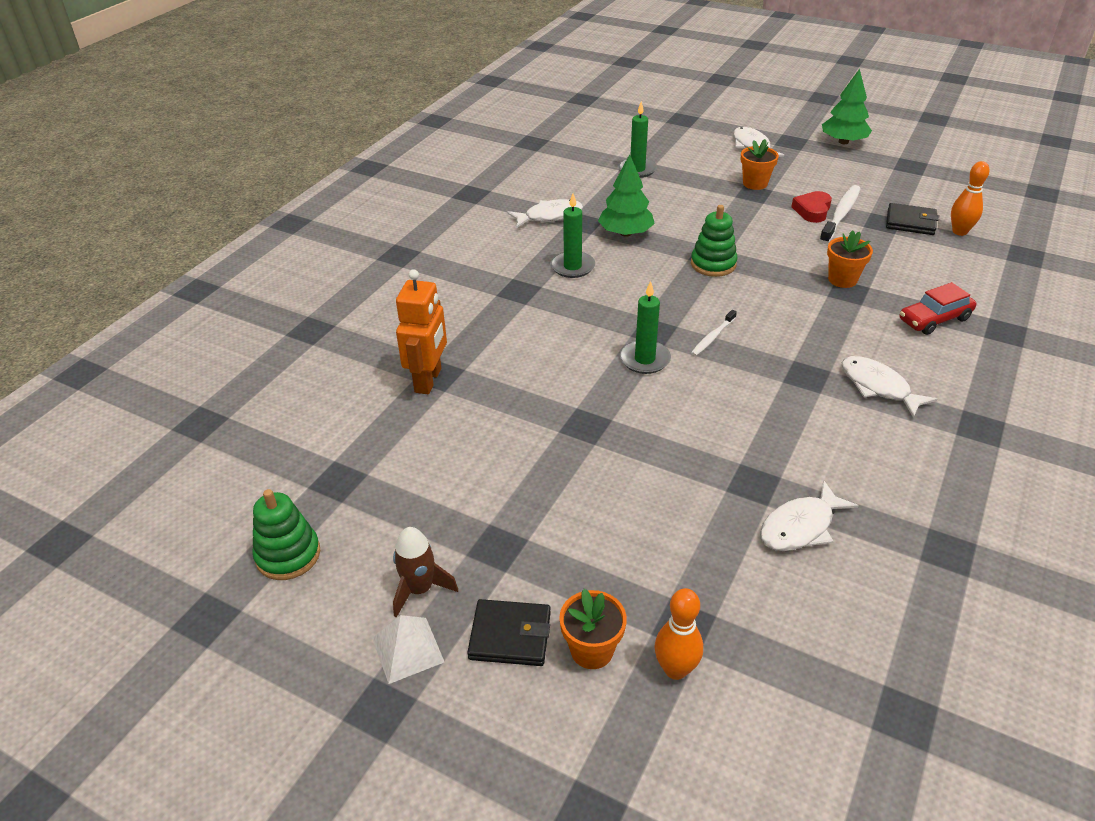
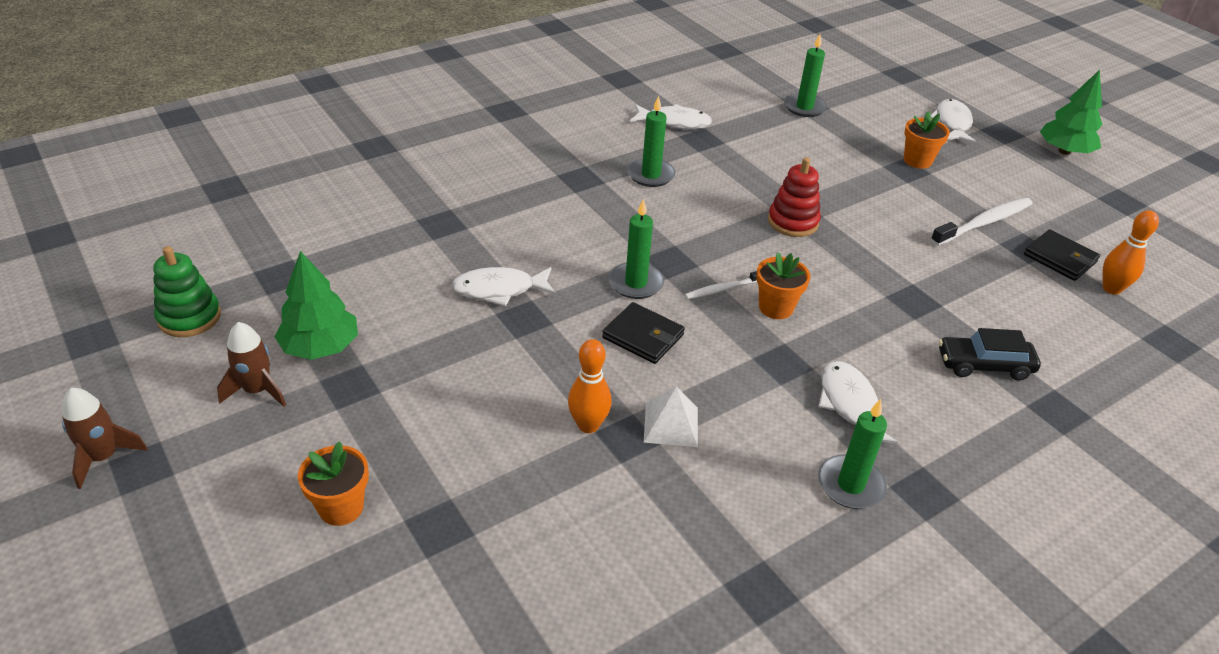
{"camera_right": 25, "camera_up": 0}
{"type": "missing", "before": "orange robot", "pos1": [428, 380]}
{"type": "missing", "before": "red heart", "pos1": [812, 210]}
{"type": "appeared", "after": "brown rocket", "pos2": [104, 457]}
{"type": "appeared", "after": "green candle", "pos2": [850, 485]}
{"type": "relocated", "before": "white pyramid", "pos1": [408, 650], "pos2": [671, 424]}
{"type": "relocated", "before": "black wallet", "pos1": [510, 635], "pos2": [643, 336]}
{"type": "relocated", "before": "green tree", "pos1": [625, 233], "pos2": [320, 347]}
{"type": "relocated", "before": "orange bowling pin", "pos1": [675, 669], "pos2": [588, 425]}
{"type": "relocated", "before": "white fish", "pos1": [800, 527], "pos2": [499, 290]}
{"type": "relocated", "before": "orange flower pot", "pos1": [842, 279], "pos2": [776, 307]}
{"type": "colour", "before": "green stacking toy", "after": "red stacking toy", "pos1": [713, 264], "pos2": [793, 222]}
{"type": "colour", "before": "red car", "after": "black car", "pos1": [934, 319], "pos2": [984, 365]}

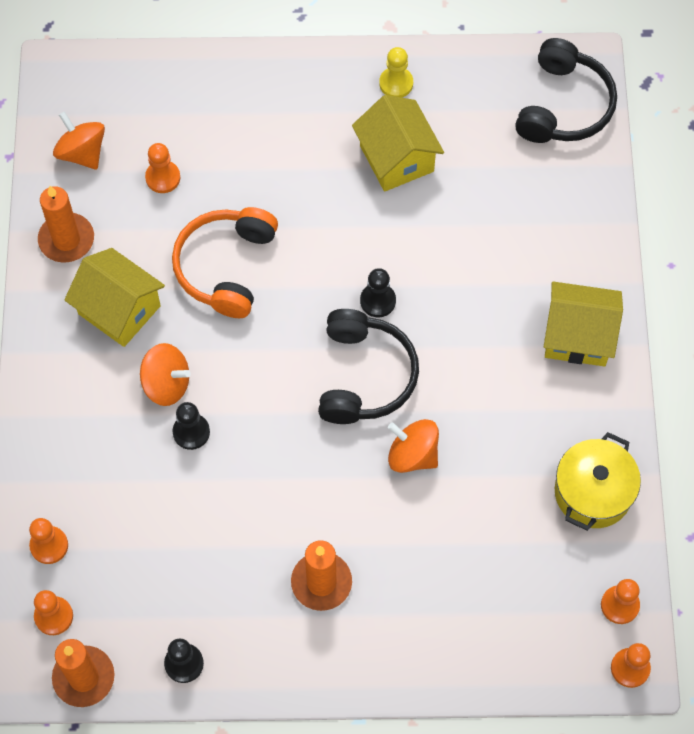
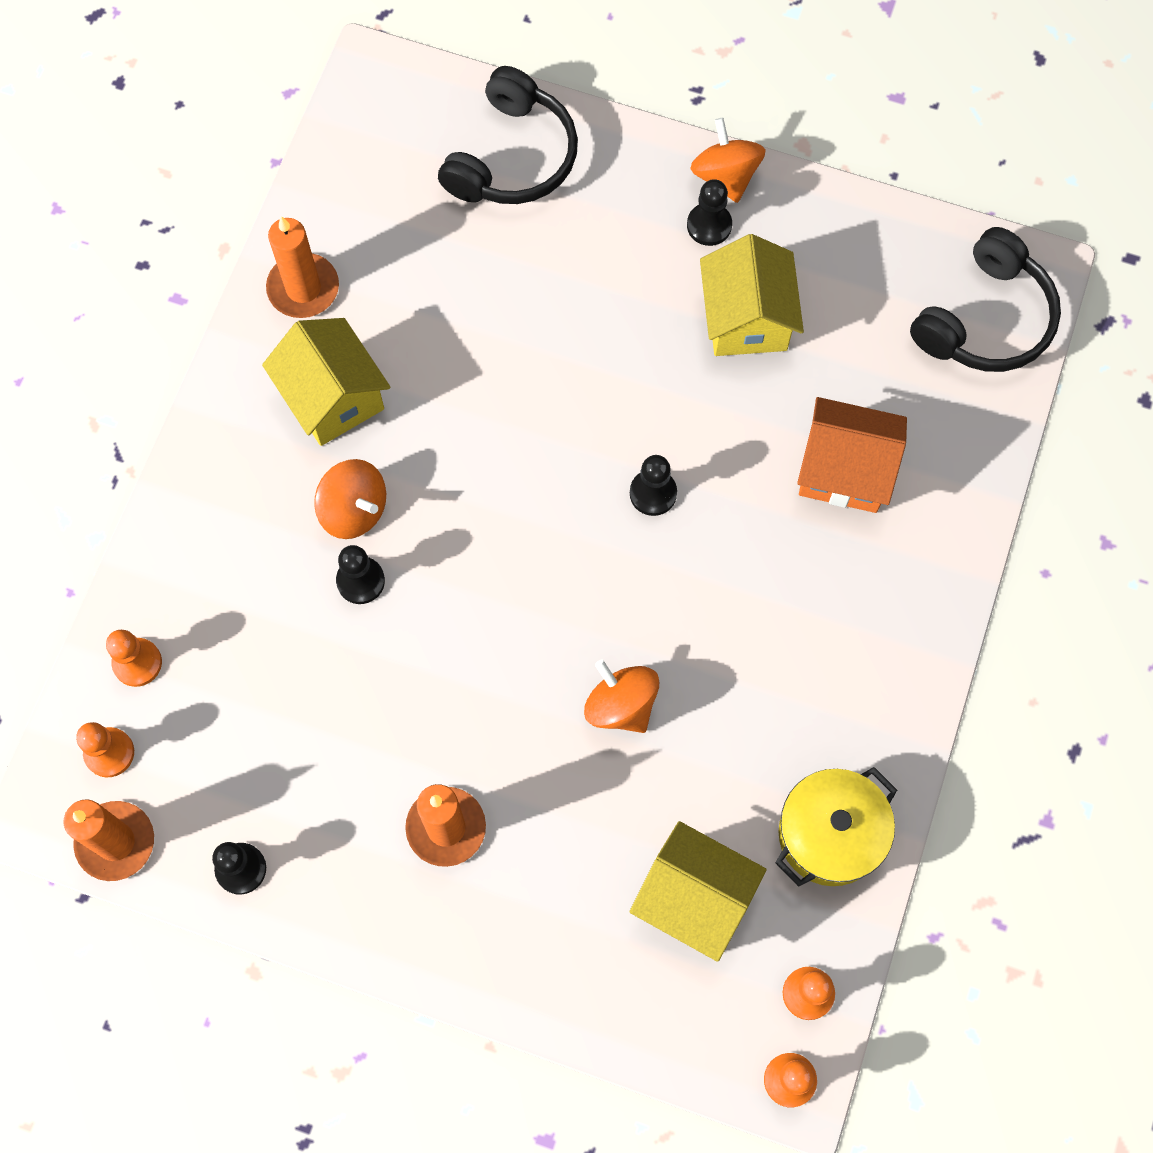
{"camera_right": 20, "camera_up": 5}
{"type": "missing", "before": "orange pawn", "pos1": [163, 178]}
{"type": "missing", "before": "orange headphones", "pos1": [225, 266]}
{"type": "missing", "before": "yellow pawn", "pos1": [396, 83]}
{"type": "appeared", "after": "black pawn", "pos2": [709, 225]}
{"type": "appeared", "after": "orange house", "pos2": [844, 470]}
{"type": "relocated", "before": "orange spinning top", "pos1": [82, 153], "pos2": [725, 176]}
{"type": "relocated", "before": "black headphones", "pos1": [365, 376], "pos2": [512, 157]}
{"type": "relocated", "before": "yellow house", "pos1": [578, 336], "pos2": [694, 898]}

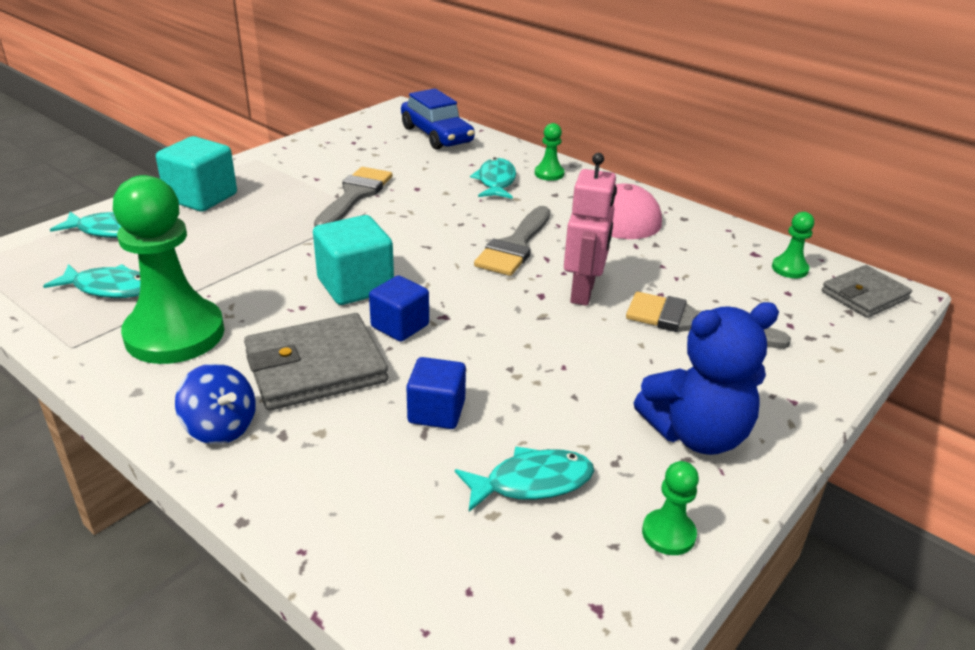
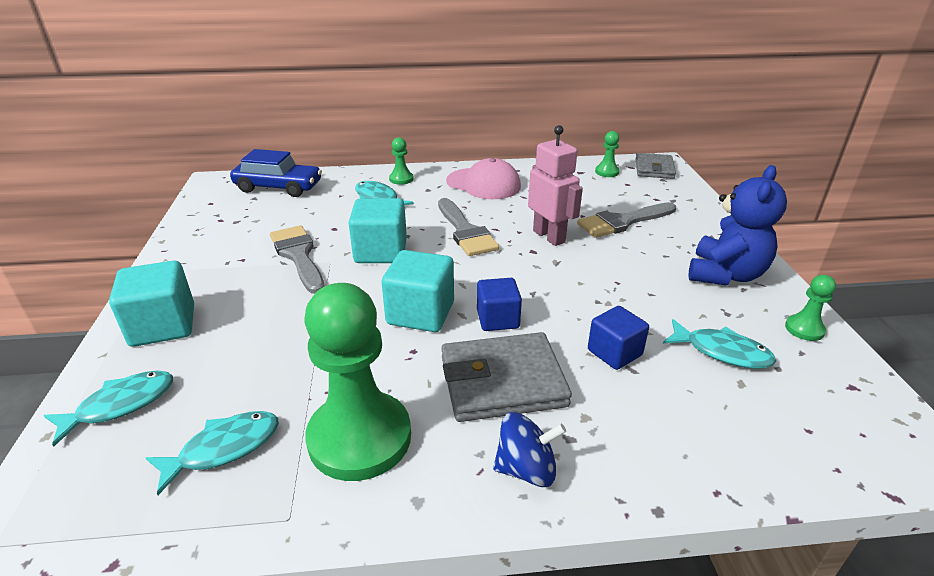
{"camera_right": -45, "camera_up": 0}
{"type": "appeared", "after": "turquoise cube", "pos2": [381, 251]}
{"type": "spun", "before": "grey wallet", "pos1": [315, 367], "pos2": [502, 381], "turn": 60}
{"type": "spun", "before": "turquoise fish", "pos1": [532, 482], "pos2": [722, 352], "turn": 90}

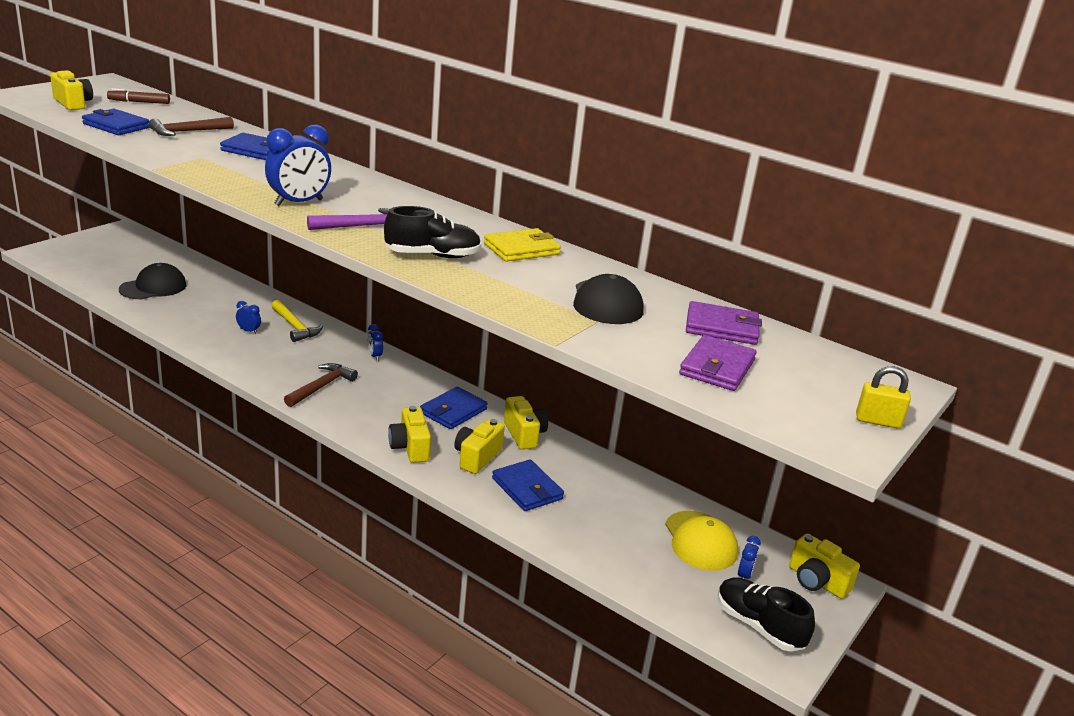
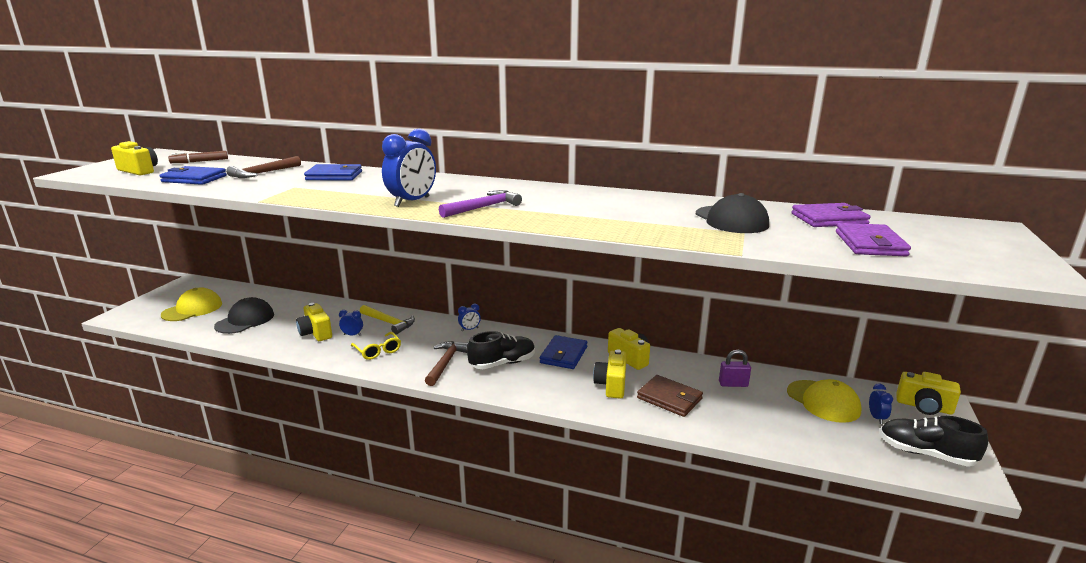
{"camera_right": -15, "camera_up": -5}
{"type": "missing", "before": "yellow wallet", "pos1": [521, 249]}
{"type": "missing", "before": "yellow padlock", "pos1": [877, 421]}
{"type": "appeared", "after": "yellow cap", "pos2": [192, 309]}
{"type": "appeared", "after": "yellow glasses", "pos2": [378, 351]}
{"type": "appeared", "after": "purple padlock", "pos2": [733, 384]}
{"type": "relocated", "before": "black shoe", "pos1": [432, 256], "pos2": [502, 363]}
{"type": "relocated", "before": "yellow camera", "pos1": [410, 447], "pos2": [316, 333]}
{"type": "colour", "before": "blue wallet", "after": "brown wallet", "pos1": [527, 489], "pos2": [669, 398]}
{"type": "spun", "before": "blue clock", "pos1": [374, 356], "pos2": [469, 329], "turn": -75}

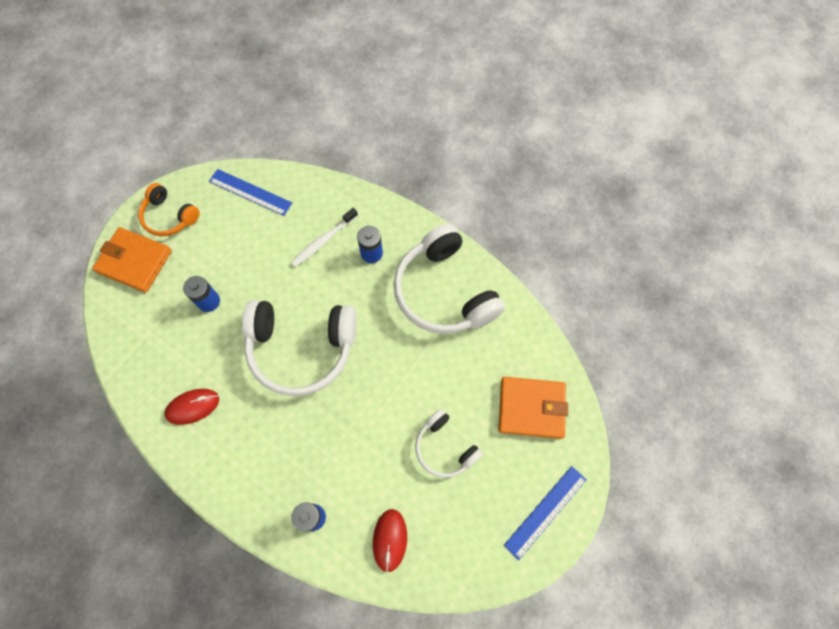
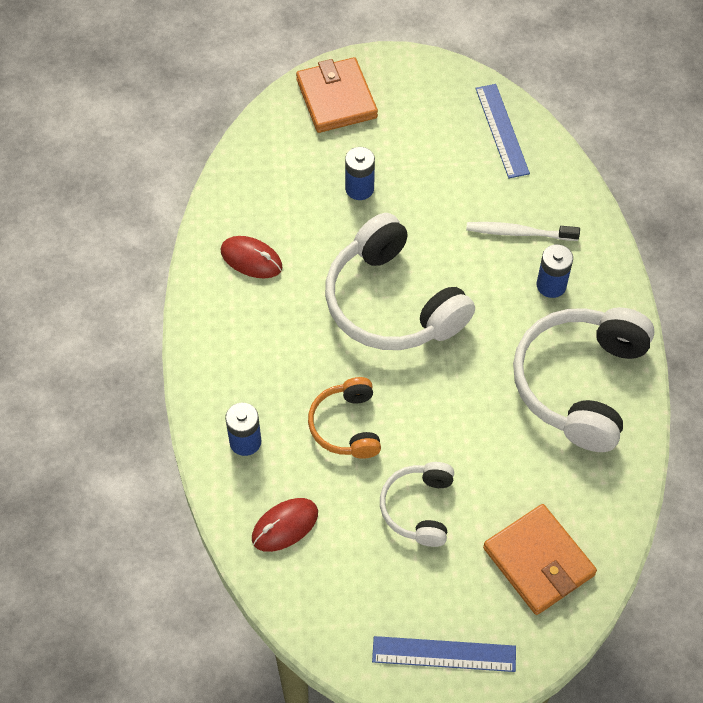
{"camera_right": 50, "camera_up": -10}
{"type": "relocated", "before": "orange headphones", "pos1": [169, 216], "pos2": [347, 426]}

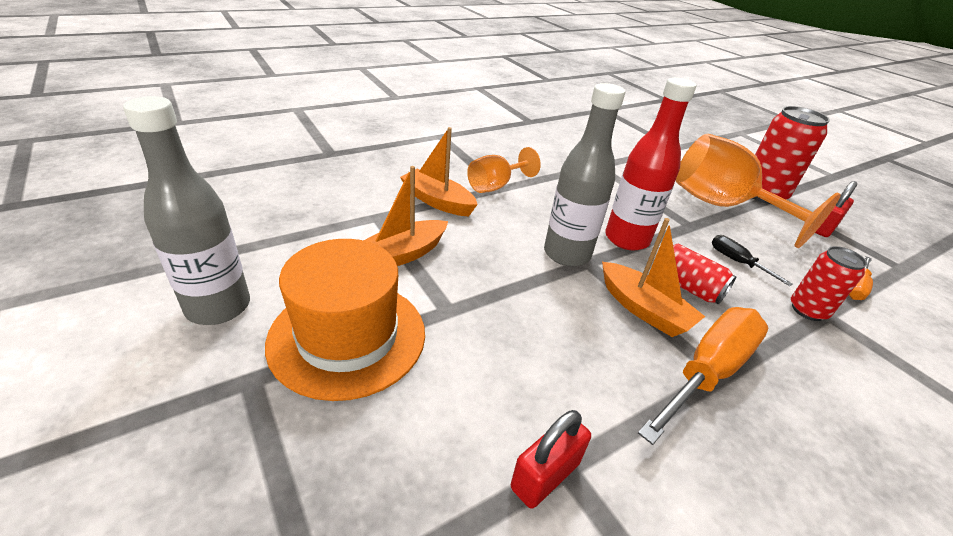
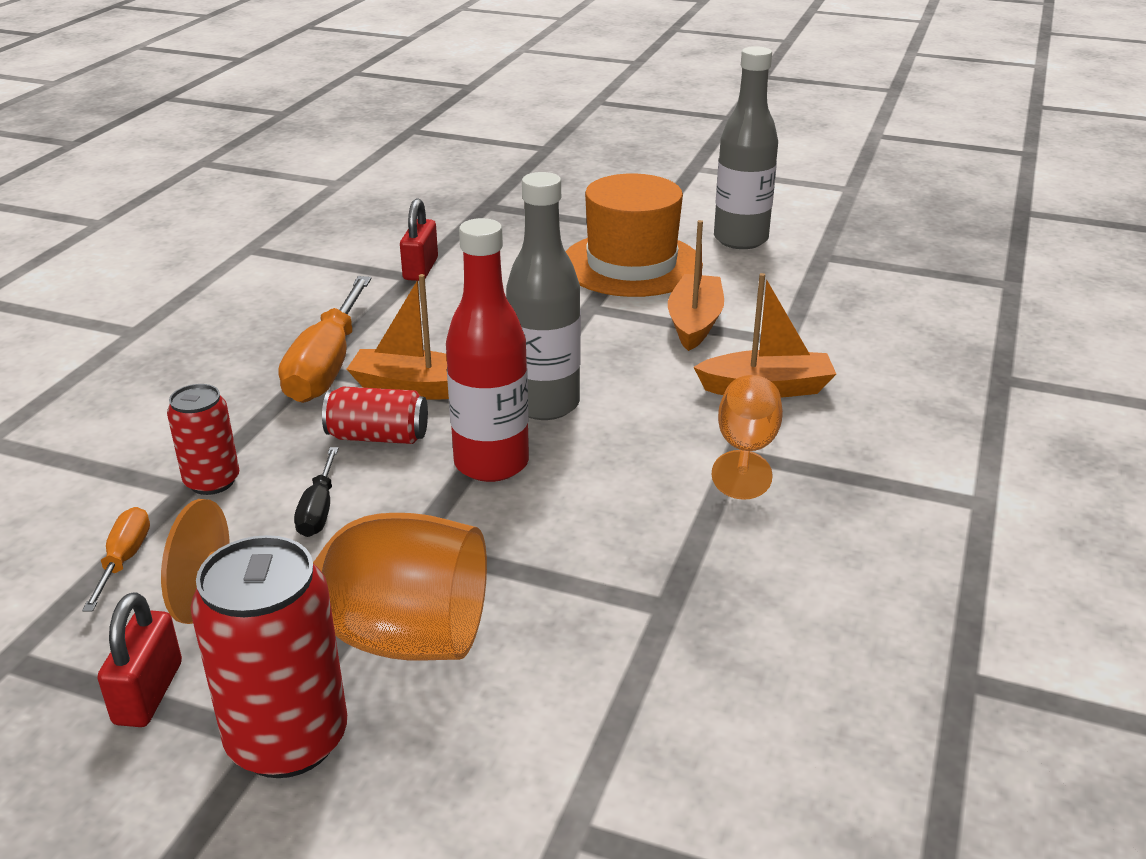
{"camera_right": 145, "camera_up": -5}
{"type": "spun", "before": "black screwdriver", "pos1": [737, 262], "pos2": [318, 510], "turn": 75}

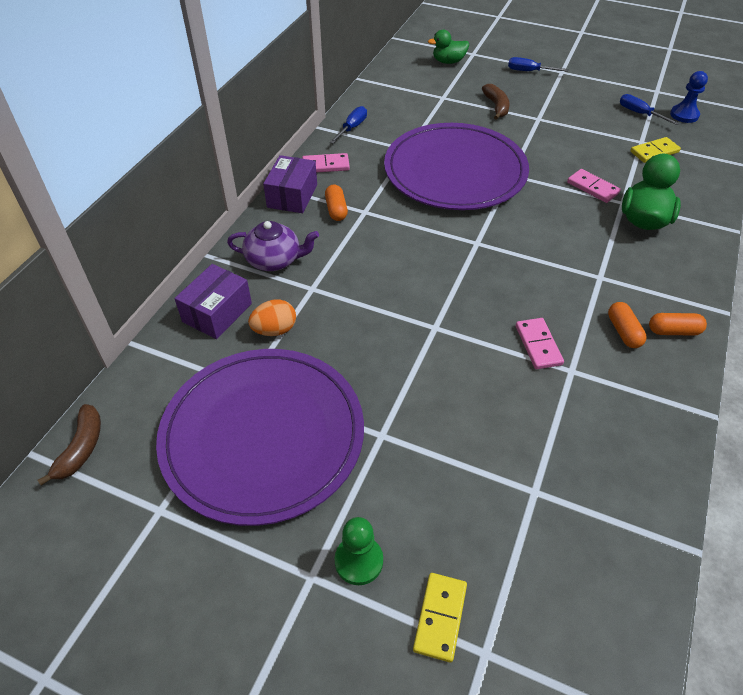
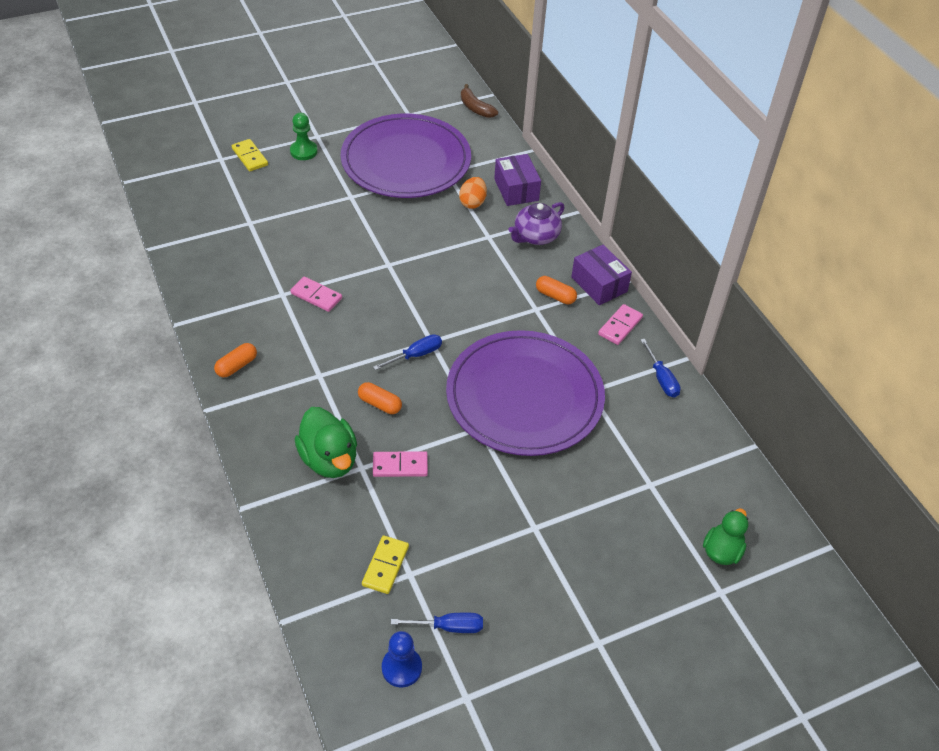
{"camera_right": 130, "camera_up": 0}
{"type": "missing", "before": "brown banana", "pos1": [496, 106]}
{"type": "relocated", "before": "blue screwdriver", "pos1": [529, 71], "pos2": [415, 355]}
{"type": "relocated", "before": "orange capsule", "pos1": [623, 332], "pos2": [380, 404]}

